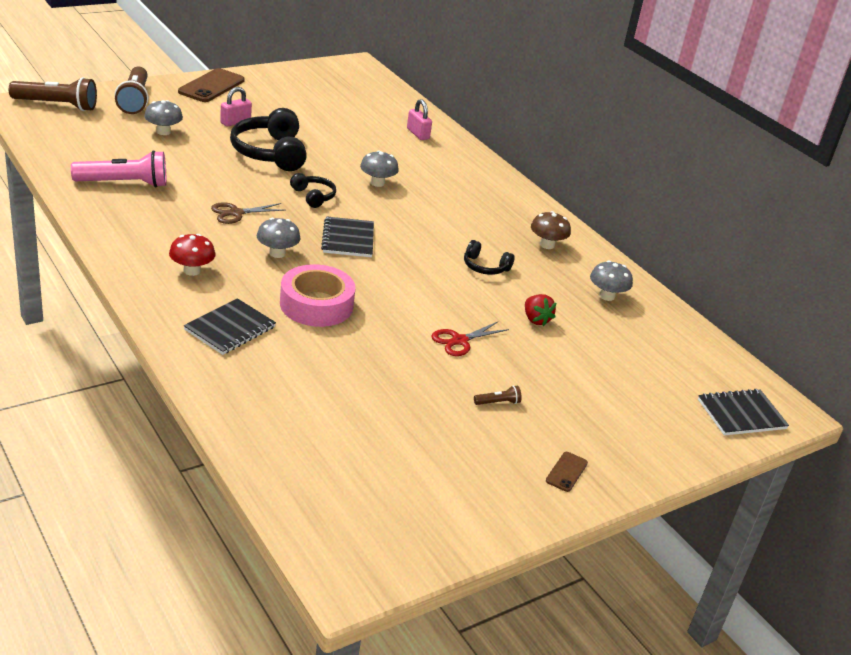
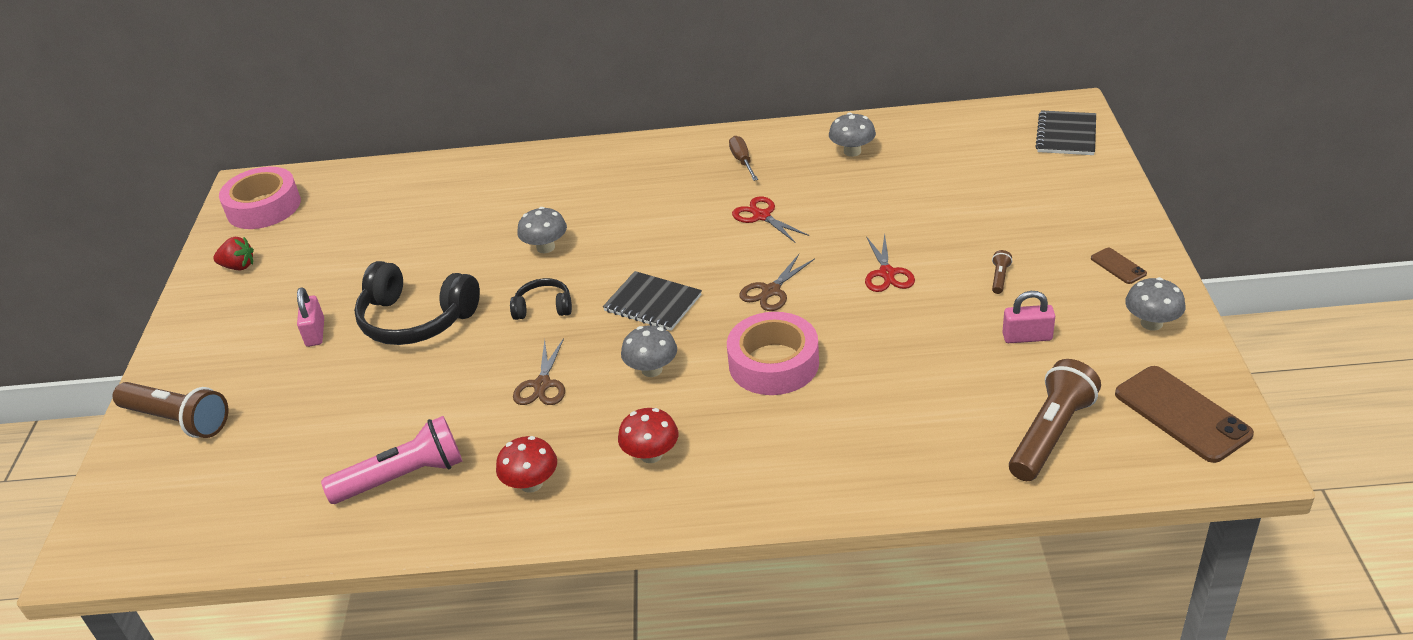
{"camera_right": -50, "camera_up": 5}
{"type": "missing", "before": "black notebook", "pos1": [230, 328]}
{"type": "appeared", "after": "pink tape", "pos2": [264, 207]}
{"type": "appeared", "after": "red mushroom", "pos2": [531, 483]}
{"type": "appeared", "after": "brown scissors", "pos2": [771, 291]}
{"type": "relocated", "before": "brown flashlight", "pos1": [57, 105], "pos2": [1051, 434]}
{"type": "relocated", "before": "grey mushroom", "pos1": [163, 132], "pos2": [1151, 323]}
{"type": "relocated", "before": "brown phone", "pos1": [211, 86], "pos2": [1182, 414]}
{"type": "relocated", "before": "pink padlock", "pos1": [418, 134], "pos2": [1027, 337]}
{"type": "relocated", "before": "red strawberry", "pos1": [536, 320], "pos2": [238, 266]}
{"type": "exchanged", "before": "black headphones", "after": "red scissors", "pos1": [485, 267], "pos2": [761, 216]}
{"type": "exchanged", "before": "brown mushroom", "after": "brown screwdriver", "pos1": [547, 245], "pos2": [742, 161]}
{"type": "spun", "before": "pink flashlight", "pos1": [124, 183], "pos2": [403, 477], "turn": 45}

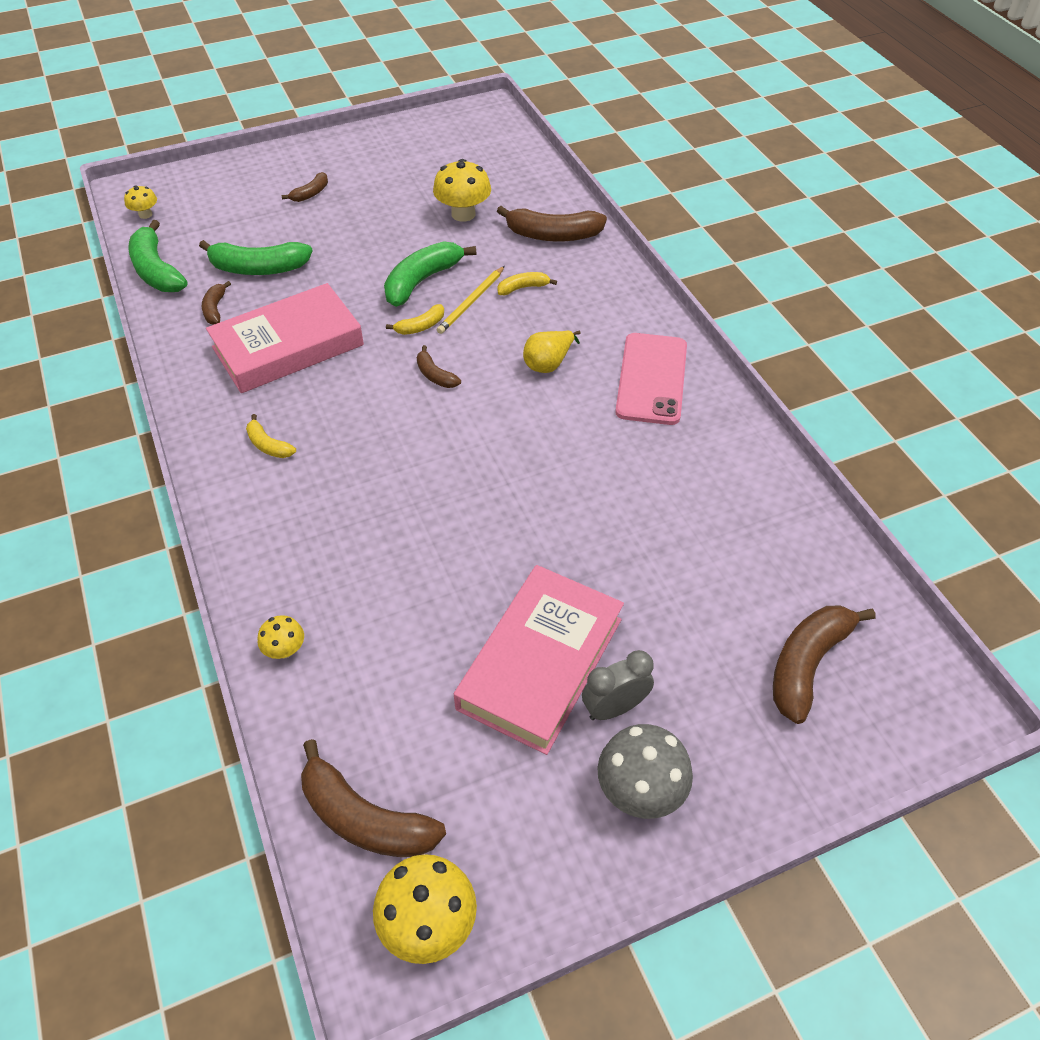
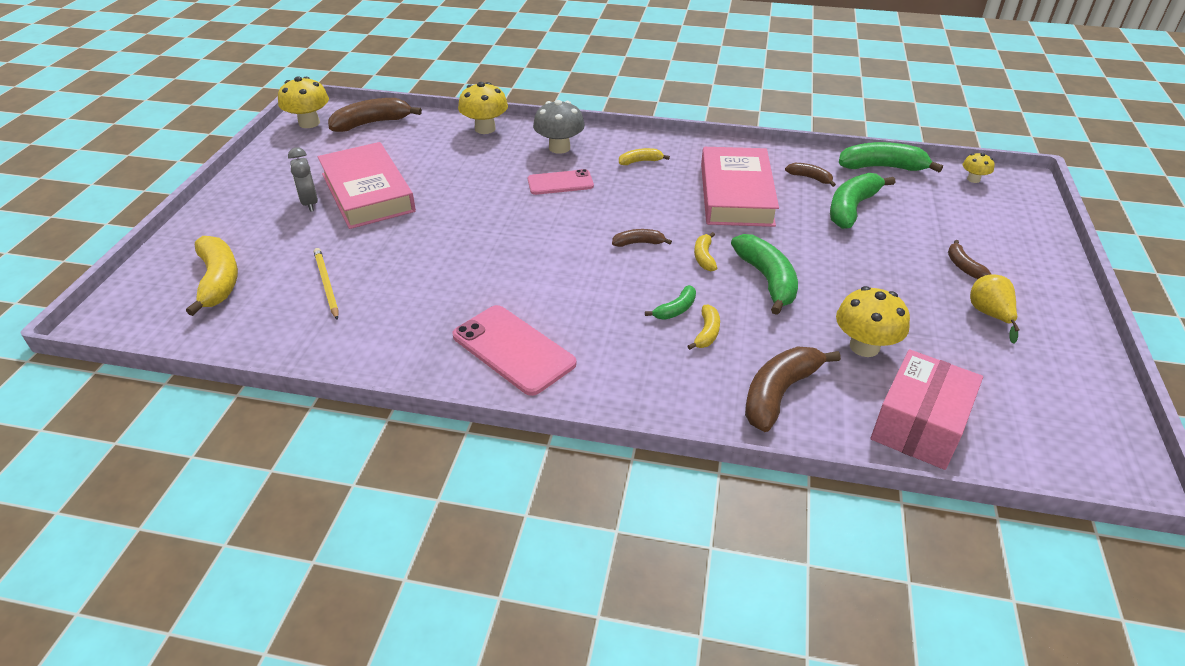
{"camera_right": 125, "camera_up": -10}
{"type": "appeared", "after": "pink phone", "pos2": [560, 183]}
{"type": "appeared", "after": "green banana", "pos2": [675, 309]}
{"type": "appeared", "after": "pink box", "pos2": [919, 425]}
{"type": "relocated", "before": "yellow pencil", "pos1": [471, 302], "pos2": [326, 284]}
{"type": "relocated", "before": "yellow pear", "pos1": [549, 363], "pos2": [989, 315]}
{"type": "relocated", "before": "grey mushroom", "pos1": [640, 790], "pos2": [559, 148]}
{"type": "colour", "before": "brown banana", "after": "yellow banana", "pos1": [807, 664], "pos2": [218, 281]}
{"type": "spun", "before": "grey clock", "pos1": [614, 707], "pos2": [310, 203], "turn": 150}
{"type": "size", "before": "yellow mushroom", "pos1": [285, 650], "pos2": [485, 129], "scale": 1.83}

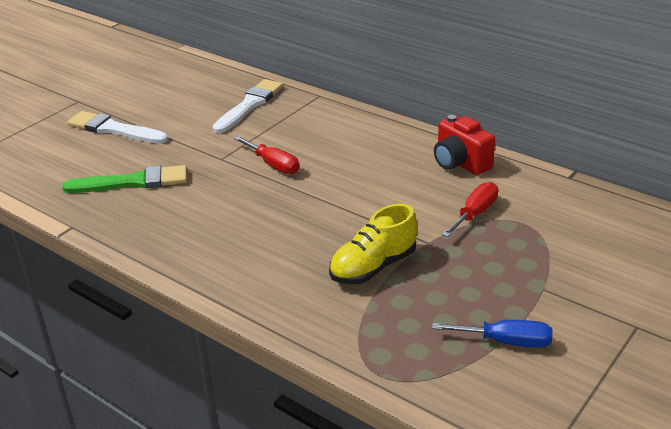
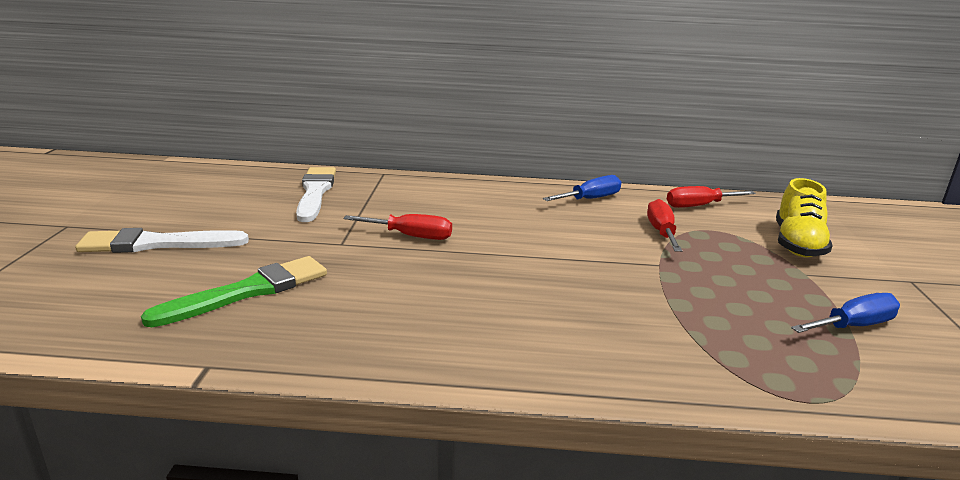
{"camera_right": -35, "camera_up": -10}
{"type": "appeared", "after": "red screwdriver", "pos2": [699, 206]}
{"type": "relocated", "before": "yellow shoe", "pos1": [373, 267], "pos2": [797, 244]}
{"type": "exchanged", "before": "red camera", "after": "blue screwdriver", "pos1": [460, 163], "pos2": [590, 199]}

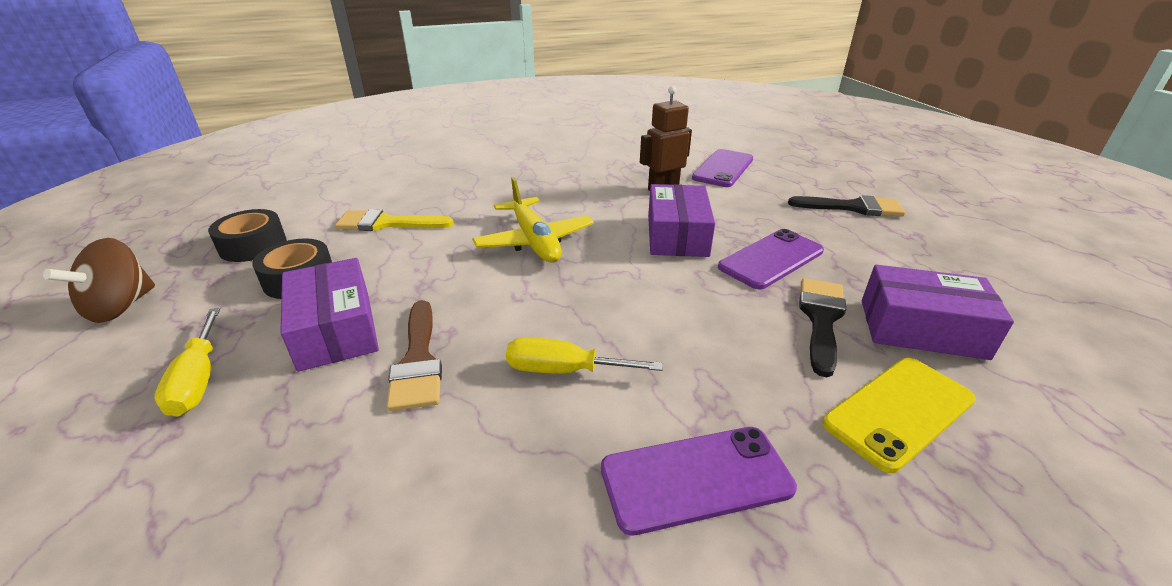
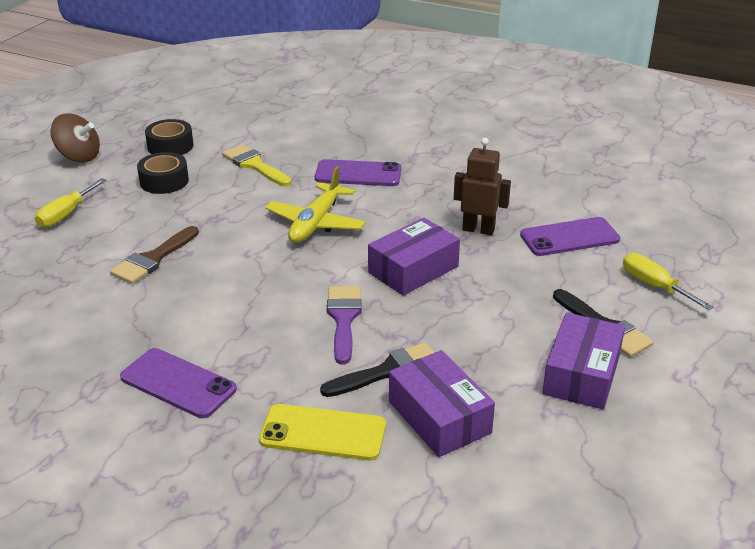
{"camera_right": 45, "camera_up": 0}
{"type": "appeared", "after": "purple brush", "pos2": [343, 319]}
{"type": "relocated", "before": "purple box", "pos1": [335, 329], "pos2": [581, 374]}
{"type": "relocated", "before": "yellow screwdriver", "pos1": [564, 370], "pos2": [654, 286]}
{"type": "relocated", "before": "purple phone", "pos1": [771, 259], "pos2": [358, 174]}
{"type": "spun", "before": "brown spinning top", "pos1": [121, 307], "pos2": [79, 157], "turn": -135}

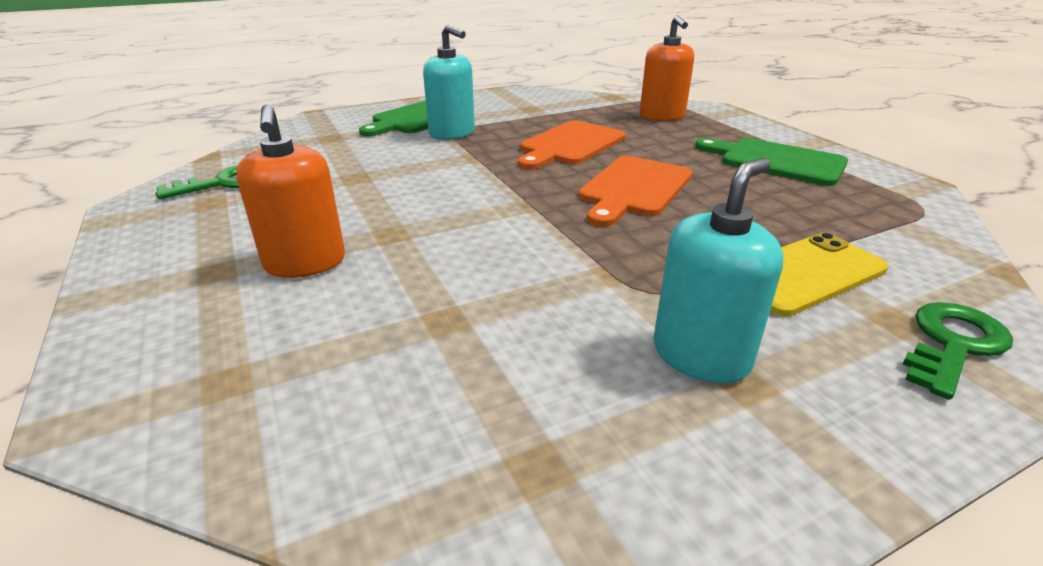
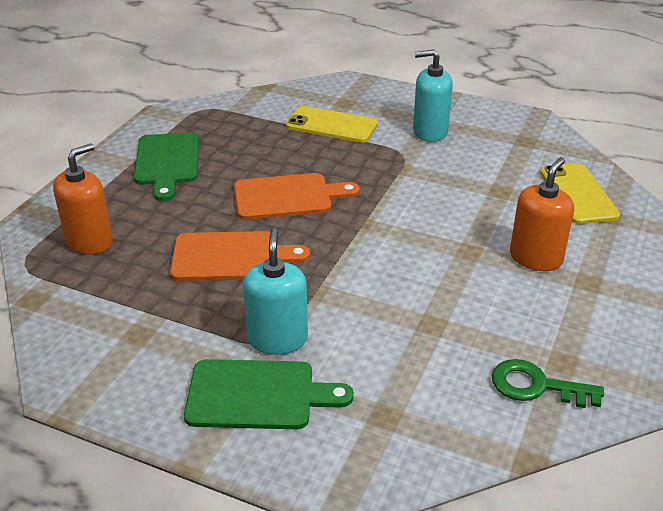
{"camera_right": -130, "camera_up": 5}
{"type": "missing", "before": "green key", "pos1": [953, 344]}
{"type": "appeared", "after": "yellow phone", "pos2": [578, 194]}

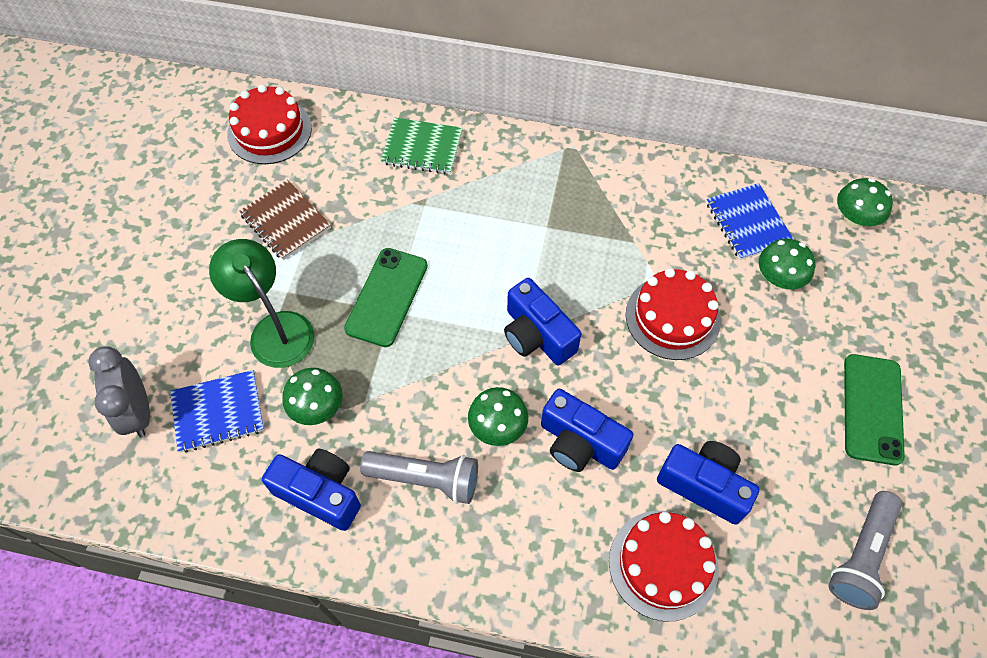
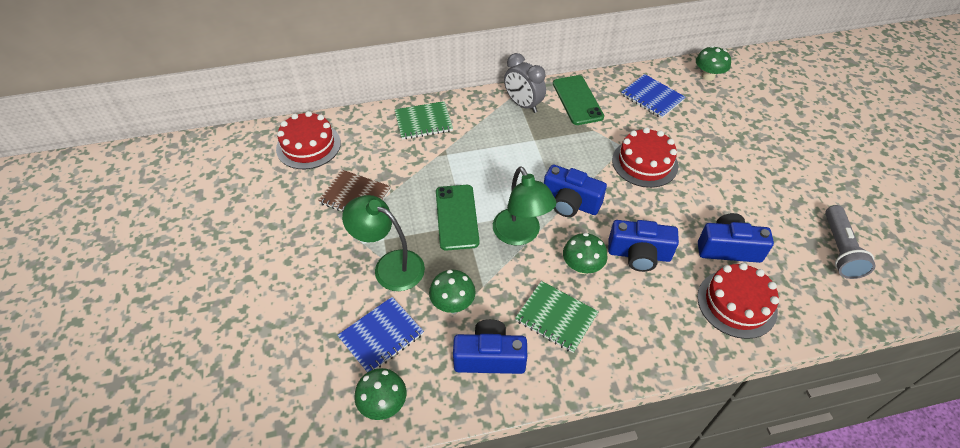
{"camera_right": -25, "camera_up": -10}
{"type": "appeared", "after": "green lamp", "pos2": [520, 235]}
{"type": "relocated", "before": "grey clock", "pos1": [138, 412], "pos2": [523, 104]}
{"type": "relocated", "before": "green mushroom", "pos1": [778, 279], "pos2": [383, 404]}
{"type": "relocated", "before": "green phone", "pos1": [872, 409], "pos2": [577, 100]}
{"type": "exchanged", "before": "grey flashlight", "after": "green notebook", "pos1": [425, 479], "pos2": [556, 317]}

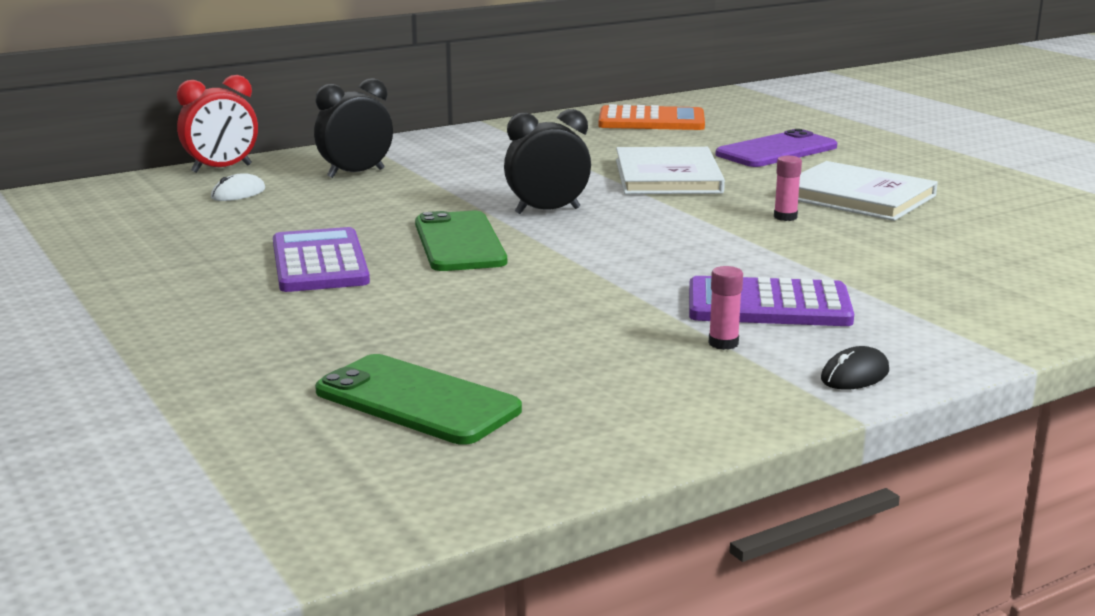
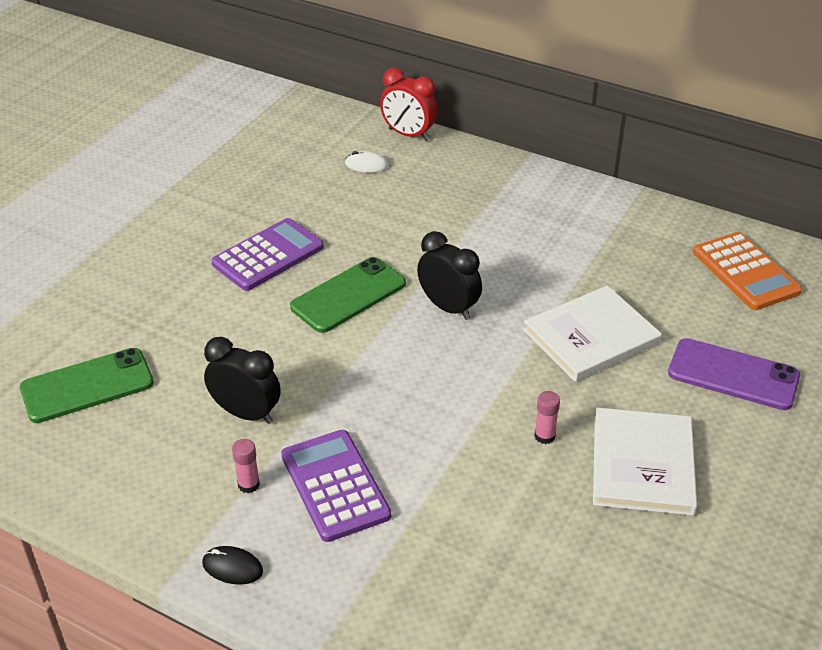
{"camera_right": 60, "camera_up": 20}
{"type": "relocated", "before": "black clock", "pos1": [356, 173], "pos2": [246, 413]}
{"type": "spun", "before": "green phone", "pos1": [417, 401], "pos2": [87, 386], "turn": 60}

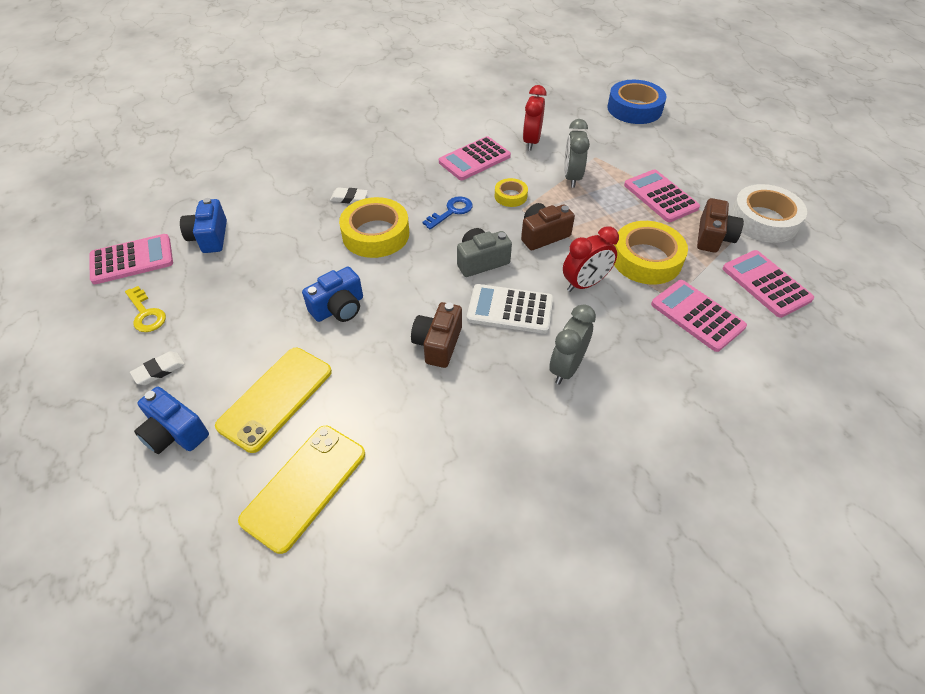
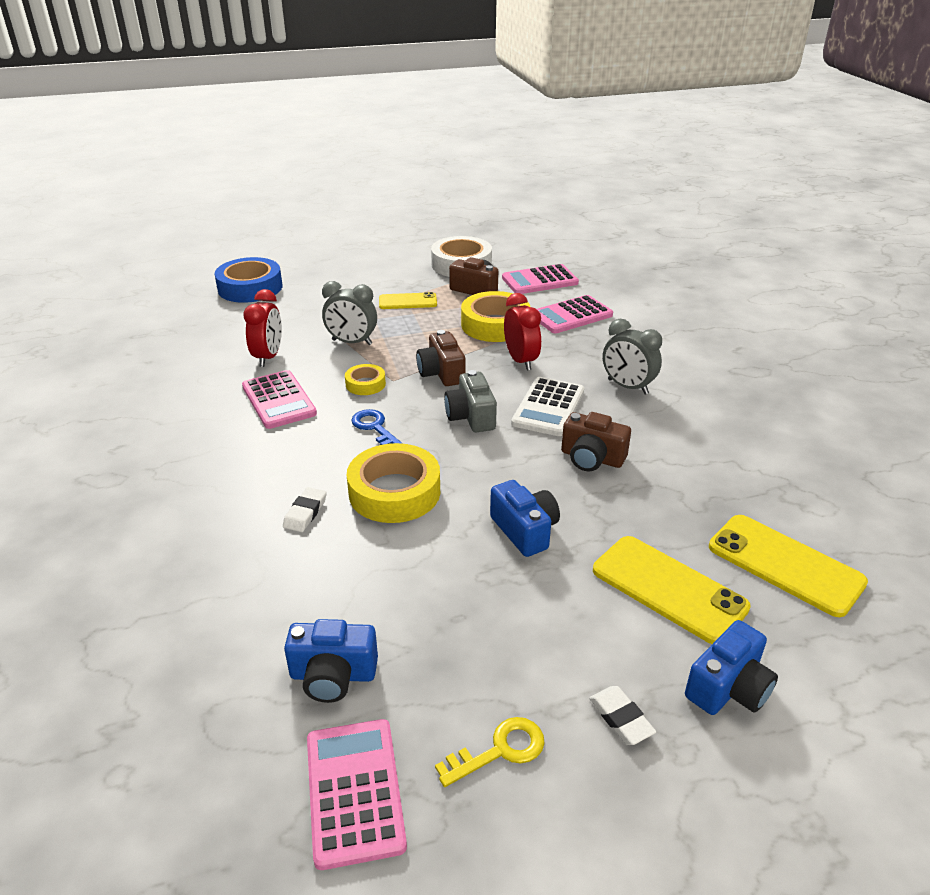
{"camera_right": -80, "camera_up": -15}
{"type": "exchanged", "before": "pink calculator", "after": "yellow phone", "pos1": [660, 196], "pos2": [408, 302]}
{"type": "spun", "before": "red clock", "pos1": [531, 141], "pos2": [268, 357], "turn": -105}

